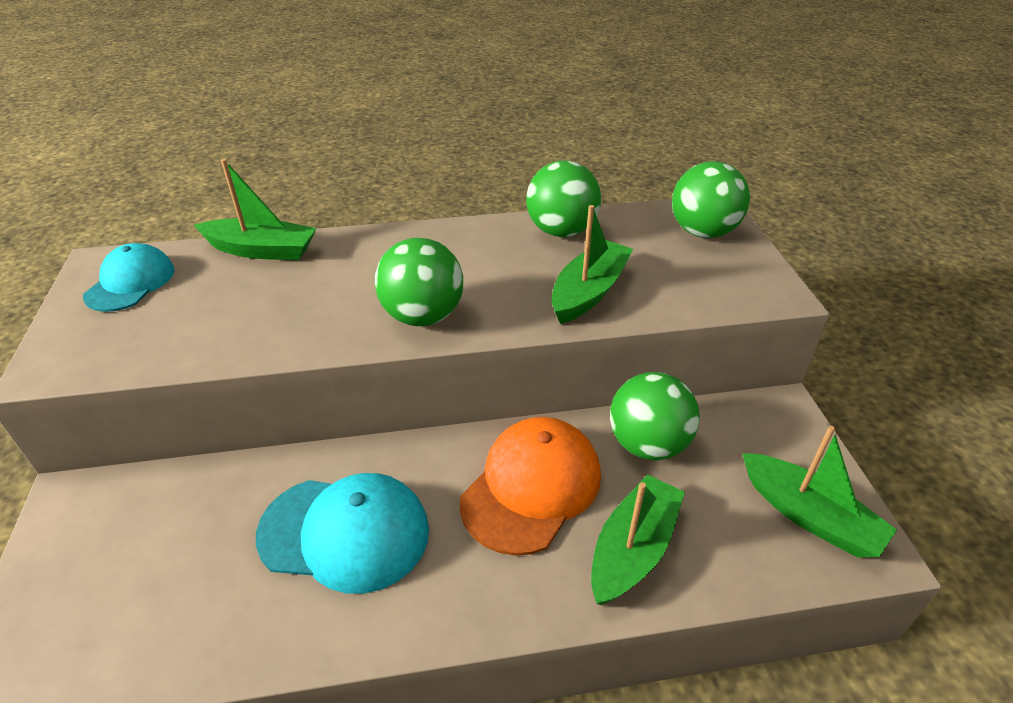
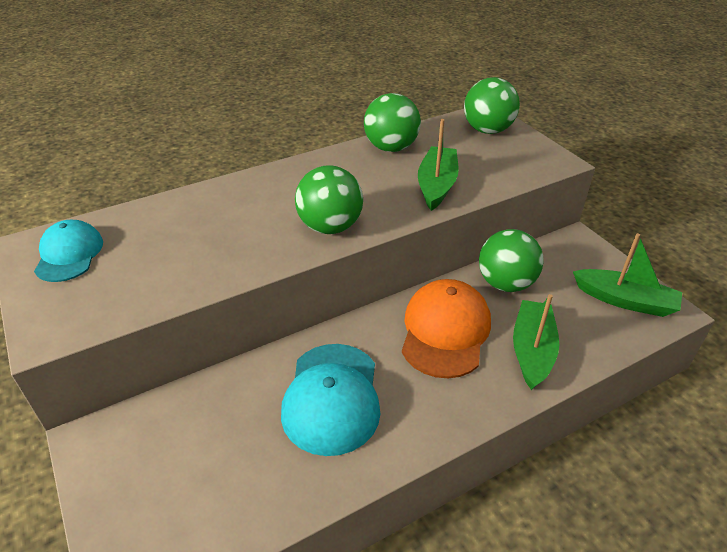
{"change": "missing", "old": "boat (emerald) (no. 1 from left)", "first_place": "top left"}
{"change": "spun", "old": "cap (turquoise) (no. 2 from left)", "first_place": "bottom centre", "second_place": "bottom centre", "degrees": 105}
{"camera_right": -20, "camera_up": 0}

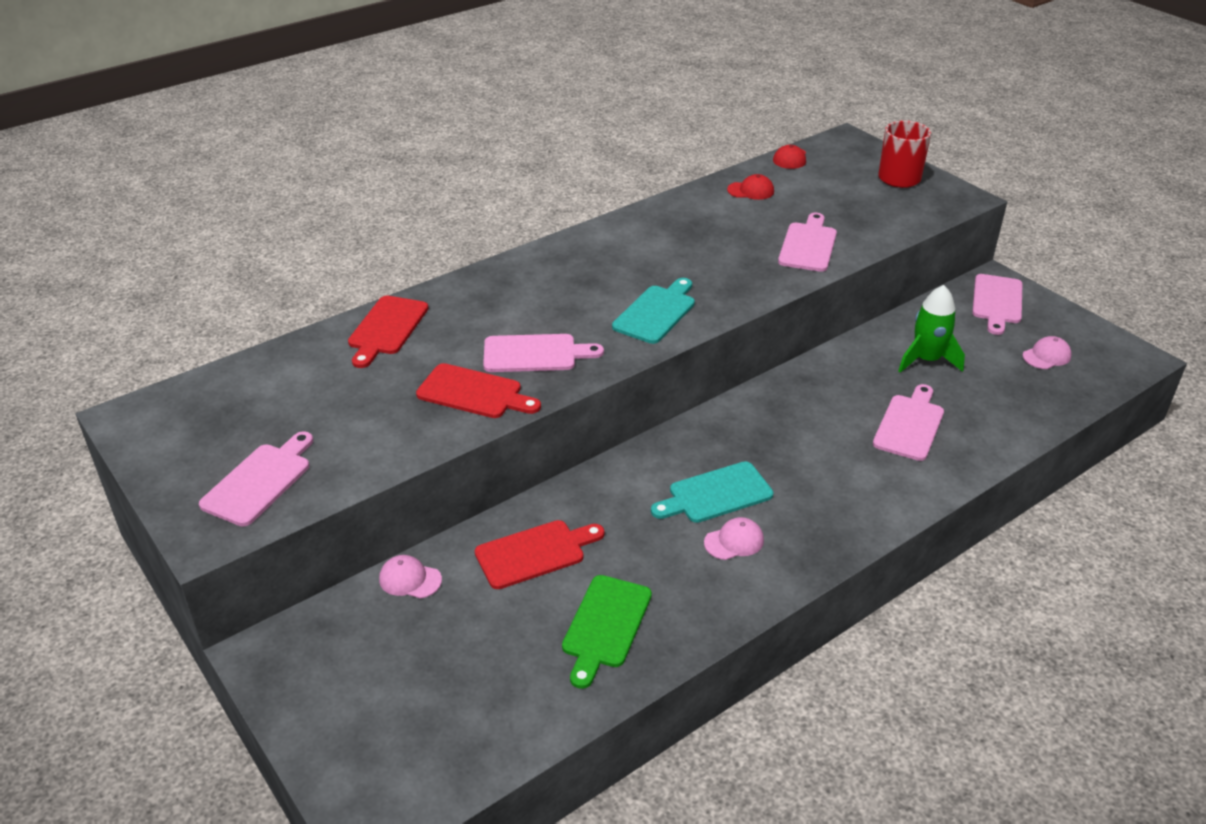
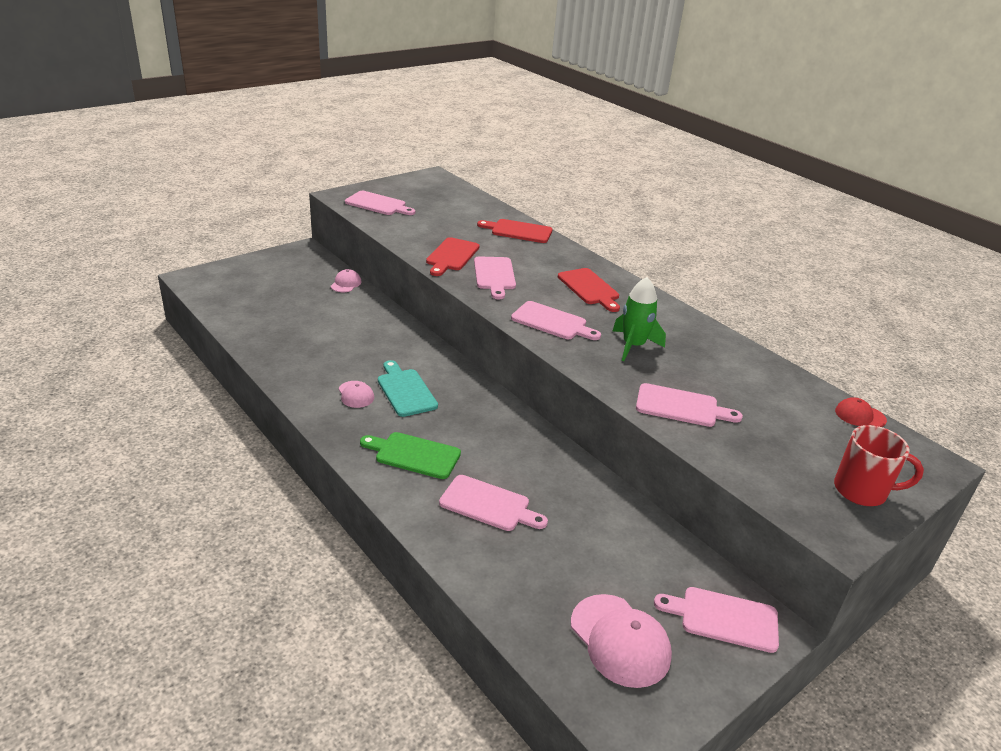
{"change": "missing", "old": "cap (scarlet) (no. 1 from left)", "first_place": "top centre"}
{"change": "relocated", "old": "chopping board (scarlet) (no. 3 from left)", "first_place": "bottom centre", "second_place": "centre"}
{"change": "relocated", "old": "chopping board (emerald)", "first_place": "bottom centre", "second_place": "centre"}
{"change": "relocated", "old": "spaceship (emerald)", "first_place": "middle right", "second_place": "centre"}
{"change": "colour", "old": "chopping board (turquoise) (no. 1 from left)", "new": "chopping board (rosy) (no. 4 from left)", "first_place": "centre", "second_place": "centre"}
{"change": "size", "old": "cap (rosy) (no. 3 from left)", "first_place": "middle right", "second_place": "bottom centre", "factor": 1.84}
{"camera_right": 85, "camera_up": -5}

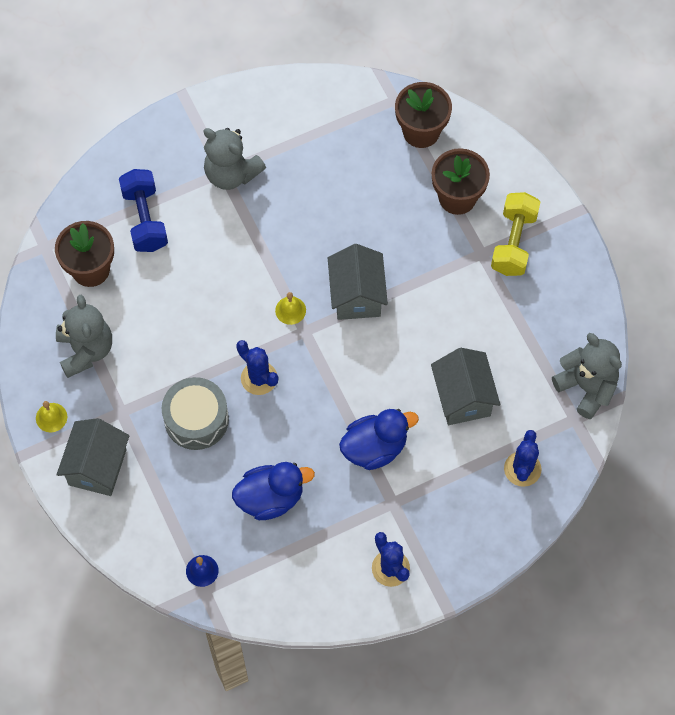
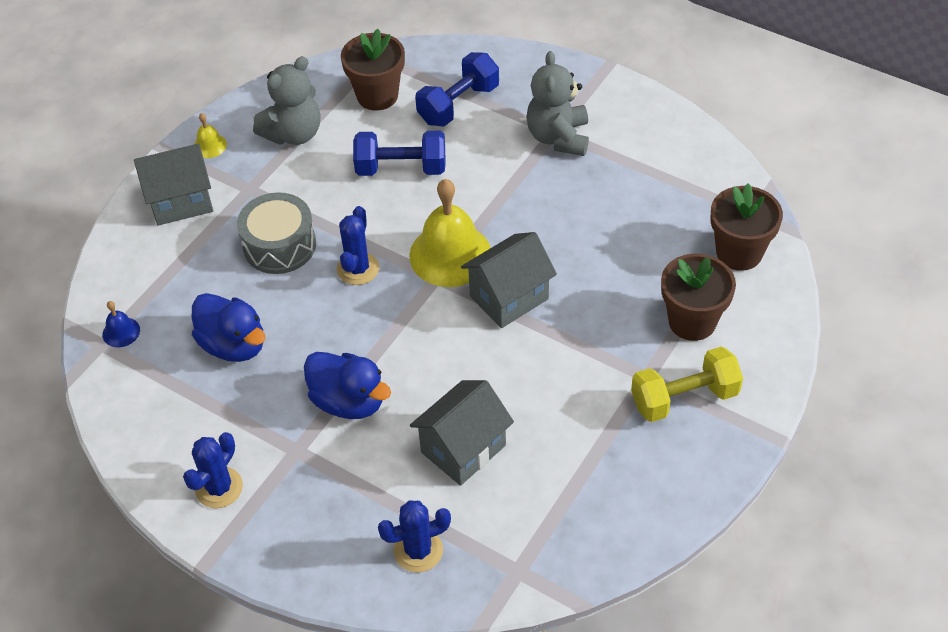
{"change": "missing", "old": "teddy bear (ash-grey) (no. 3 from left)", "first_place": "middle right"}
{"change": "appeared", "new": "free weight (blue) (no. 1 from left)", "second_place": "top centre"}
{"change": "size", "old": "bell (yellow) (no. 2 from left)", "first_place": "centre", "second_place": "centre", "factor": 2.27}
{"camera_right": 60, "camera_up": -15}

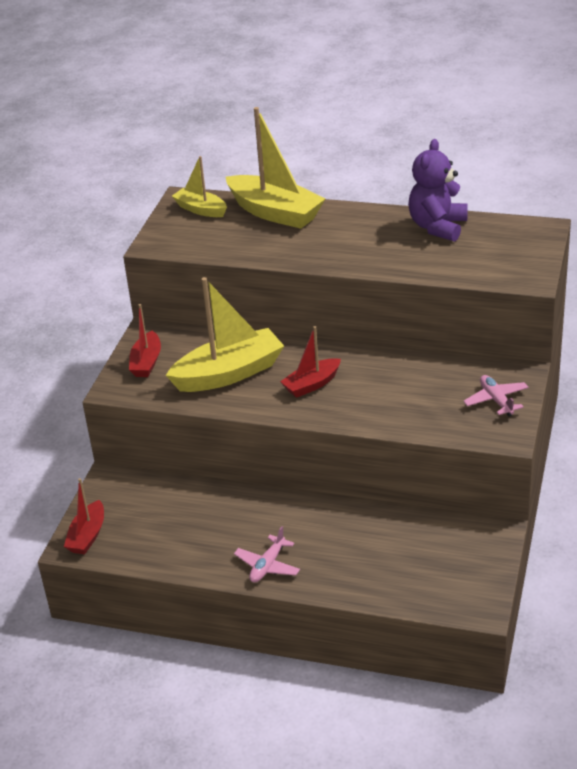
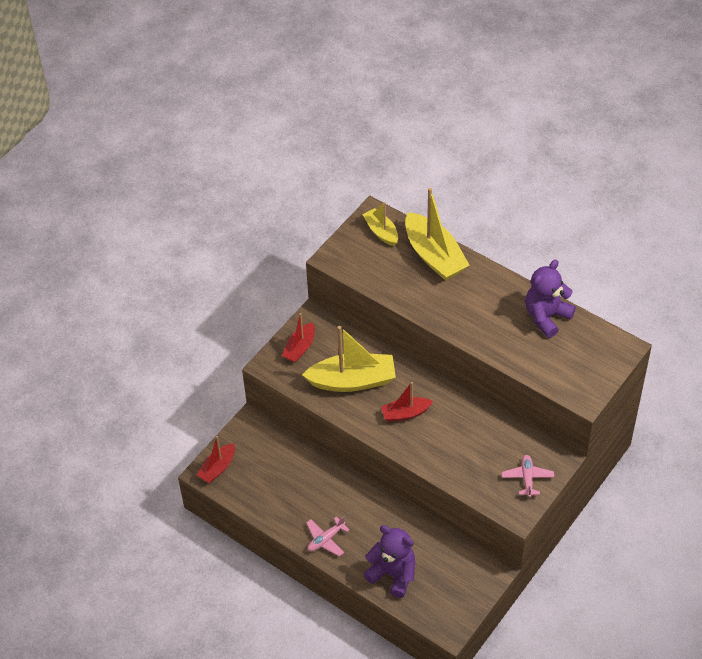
{"change": "appeared", "new": "teddy bear (violet) (no. 1 from left)", "second_place": "bottom centre"}
{"camera_right": 20, "camera_up": 15}

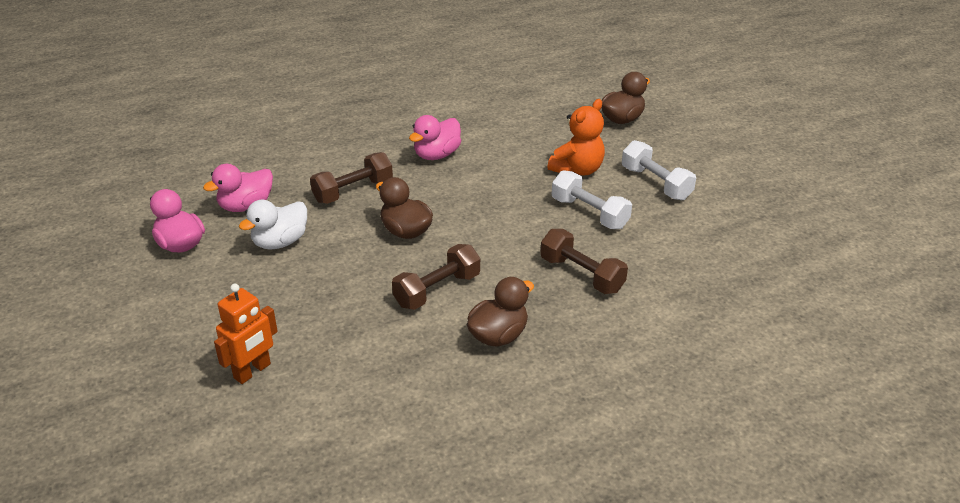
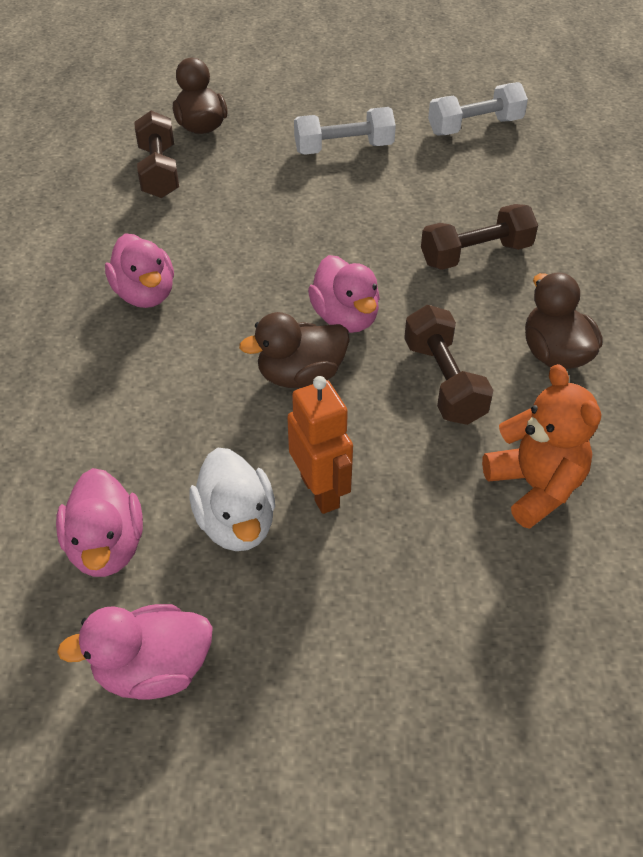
{"change": "appeared", "new": "duck (rosy) (no. 4 from left)", "second_place": "centre"}
{"change": "relocated", "old": "robot (orange)", "first_place": "middle left", "second_place": "centre"}
{"change": "relocated", "old": "free weight (dark brown) (no. 1 from left)", "first_place": "centre", "second_place": "top left"}
{"change": "relocated", "old": "teddy bear (orange)", "first_place": "top centre", "second_place": "middle right"}
{"change": "relocated", "old": "free weight (pure white) (no. 1 from left in the first image)", "new": "free weight (pure white) (no. 2 from left)", "first_place": "centre", "second_place": "top right"}
{"camera_right": -65, "camera_up": 10}

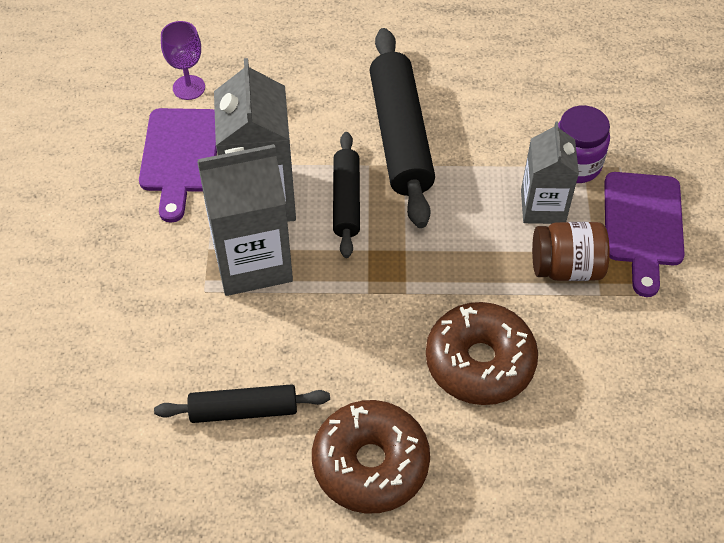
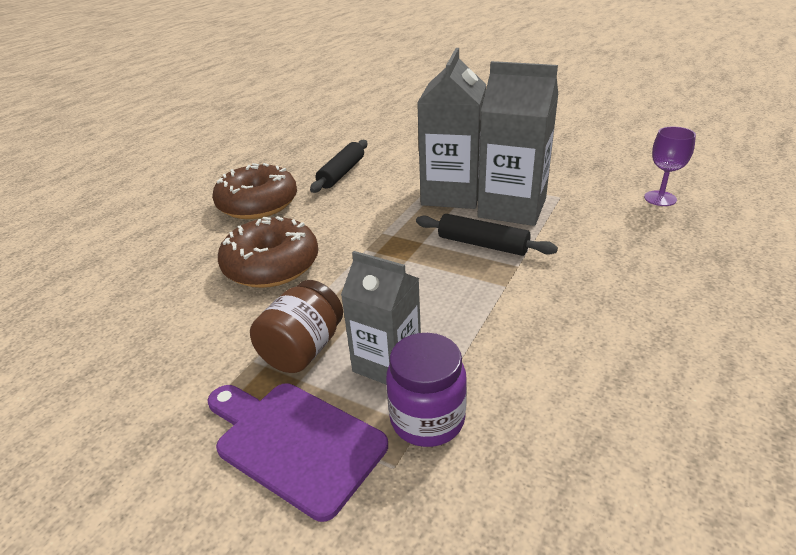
{"change": "missing", "old": "chopping board (violet) (no. 1 from left)", "first_place": "top left"}
{"change": "missing", "old": "dough roller (black) (no. 3 from left)", "first_place": "top centre"}
{"camera_right": 120, "camera_up": -20}

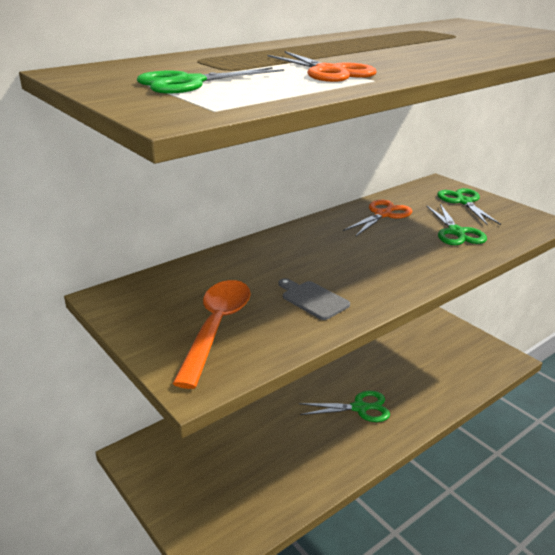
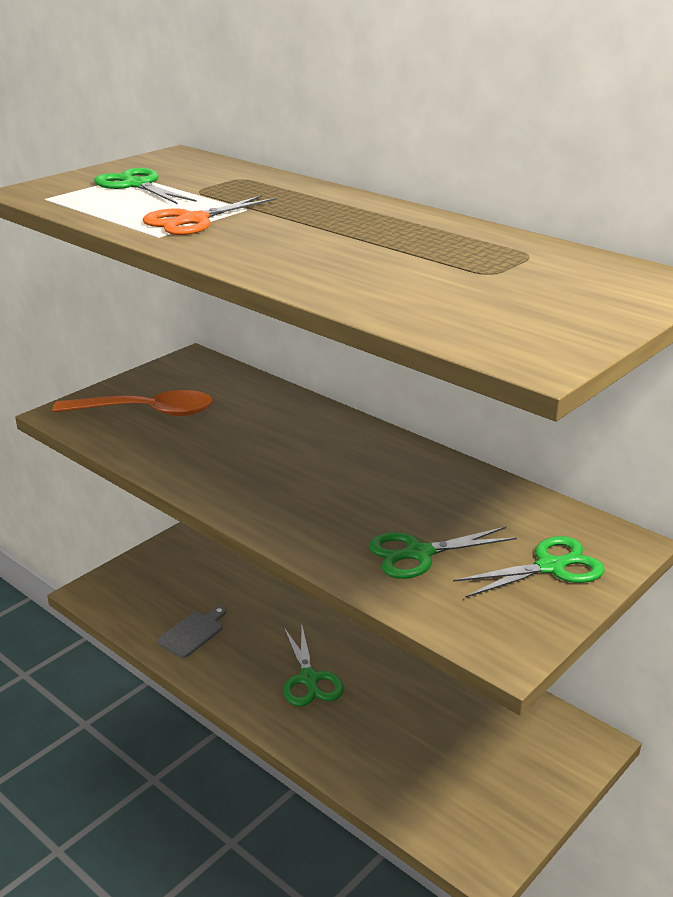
{"change": "missing", "old": "pair of scissors (orange) (no. 2 from left)", "first_place": "middle right"}
{"change": "relocated", "old": "chopping board (ash-grey)", "first_place": "centre", "second_place": "bottom left"}
{"camera_right": 80, "camera_up": 0}

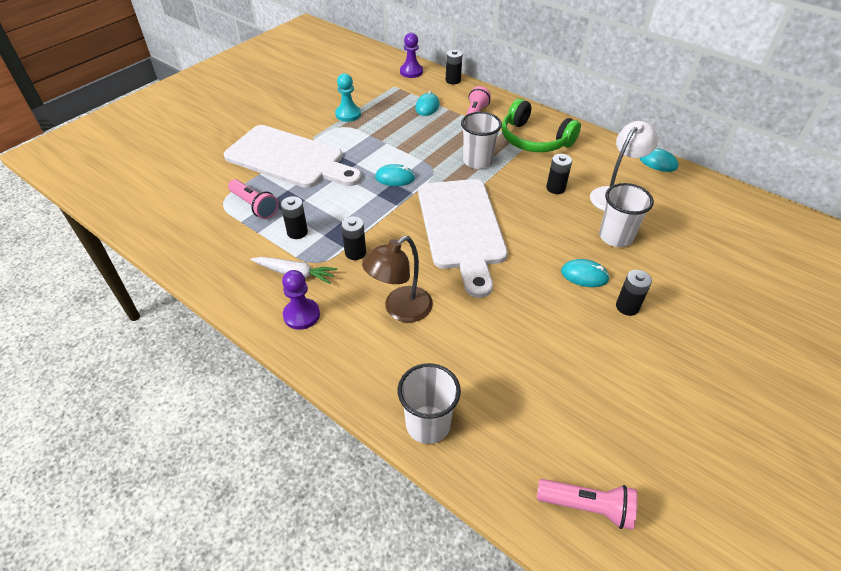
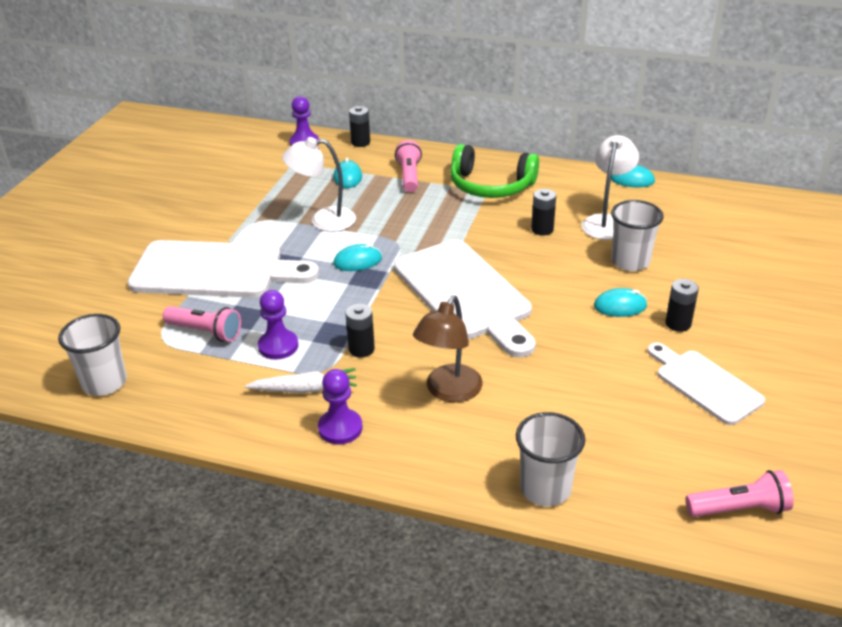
{"change": "missing", "old": "pawn (turquoise)", "first_place": "top centre"}
{"change": "appeared", "new": "lamp (pure white) (no. 1 from left)", "second_place": "top centre"}
{"change": "appeared", "new": "chopping board (pure white) (no. 3 from left)", "second_place": "middle right"}
{"change": "relocated", "old": "beaker (pure white) (no. 2 from left in the first image)", "new": "beaker (pure white) (no. 1 from left)", "first_place": "top centre", "second_place": "middle left"}
{"change": "exchanged", "old": "power cell (black) (no. 1 from left)", "new": "pawn (violet) (no. 1 from left)", "first_place": "centre", "second_place": "middle left"}
{"camera_right": -20, "camera_up": -10}

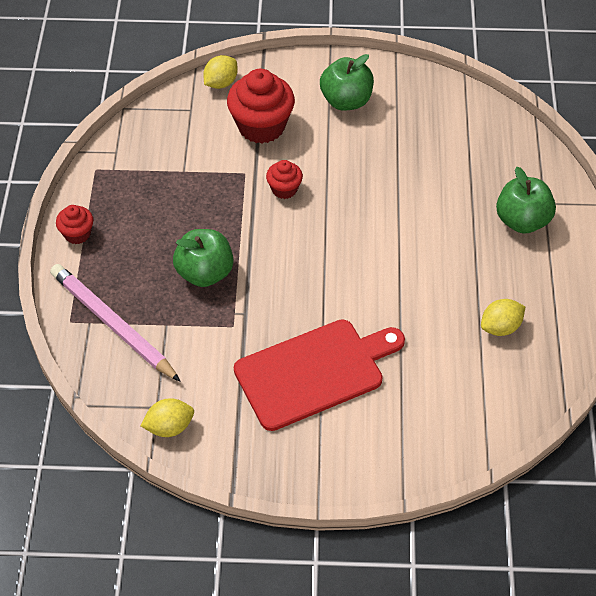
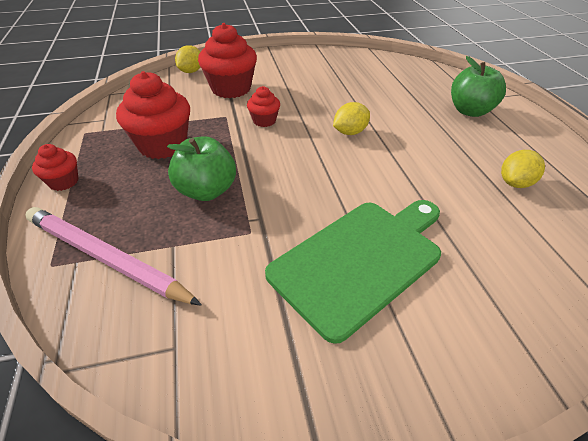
{"change": "missing", "old": "apple (emerald) (no. 2 from left)", "first_place": "top centre"}
{"change": "appeared", "new": "cupcake (scarlet) (no. 2 from left)", "second_place": "top left"}
{"change": "relocated", "old": "toy lemon (yellow) (no. 1 from left in the first image)", "new": "toy lemon (yellow) (no. 2 from left)", "first_place": "bottom left", "second_place": "top centre"}
{"change": "colour", "old": "chopping board (scarlet)", "new": "chopping board (emerald)", "first_place": "centre", "second_place": "centre"}
{"camera_right": -15, "camera_up": -10}

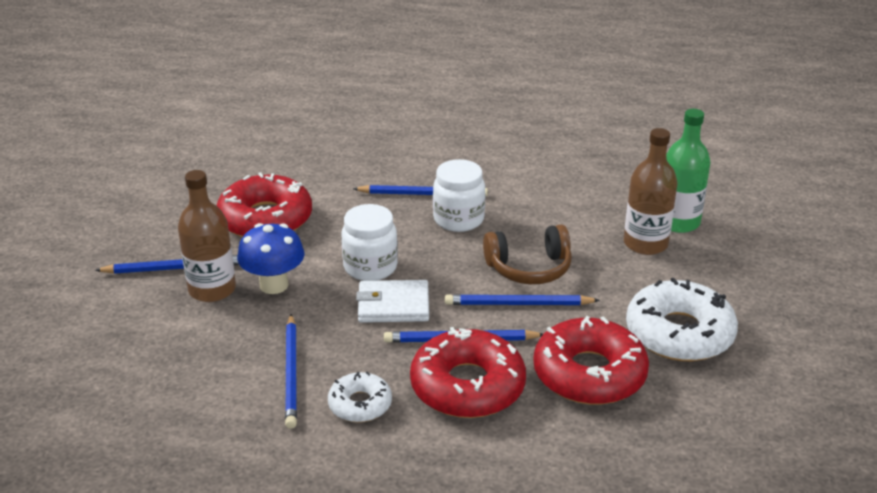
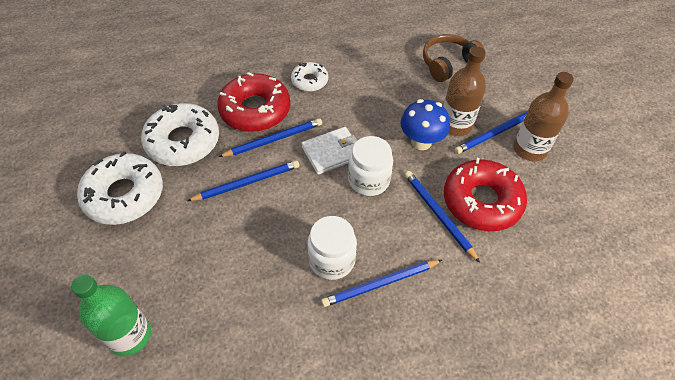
{"change": "relocated", "old": "pencil (blue) (no. 2 from left in the first image)", "new": "pencil (blue) (no. 4 from left)", "first_place": "bottom left", "second_place": "centre"}
{"change": "relocated", "old": "over-ear headphones (dark brown)", "first_place": "centre", "second_place": "top right"}
{"change": "relocated", "old": "flask (dark brown) (no. 2 from left)", "first_place": "middle right", "second_place": "top right"}
{"change": "colour", "old": "donut (scarlet) (no. 3 from left)", "new": "donut (pure white) (no. 2 from left)", "first_place": "bottom right", "second_place": "middle left"}
{"camera_right": 155, "camera_up": 20}

